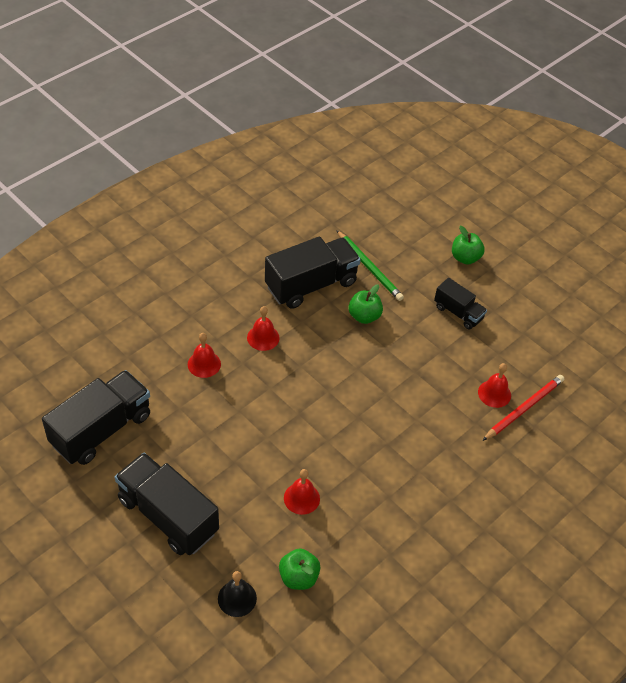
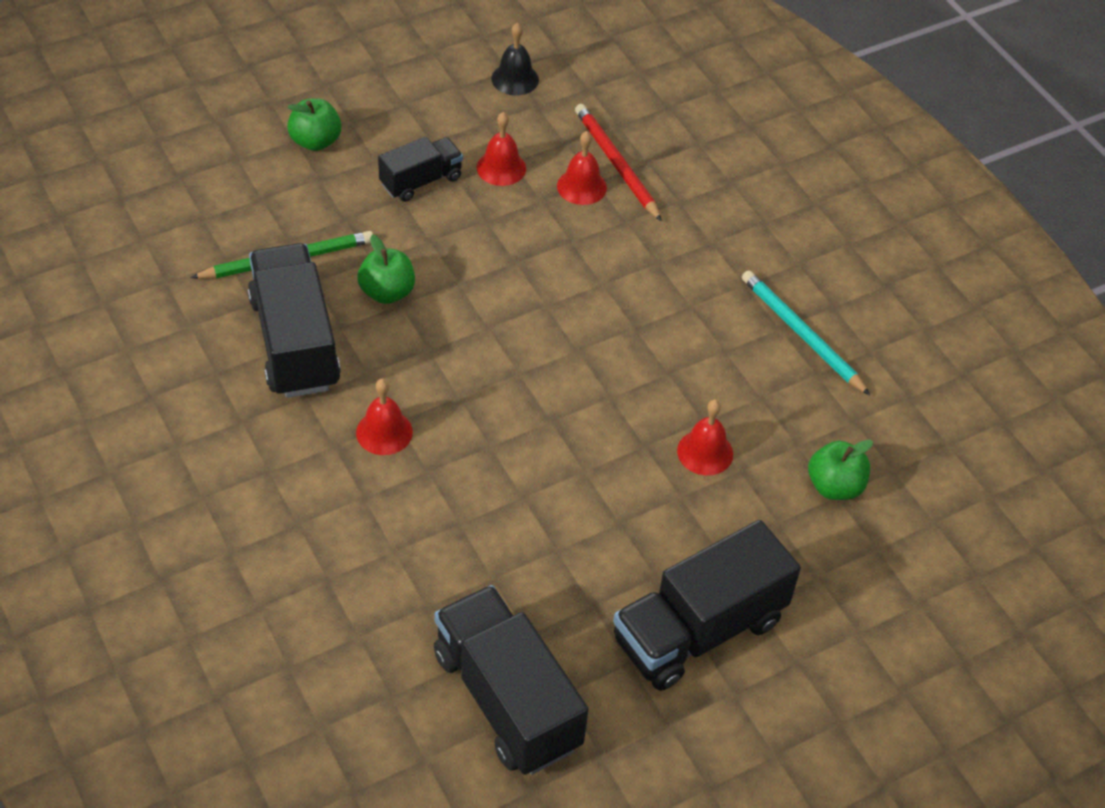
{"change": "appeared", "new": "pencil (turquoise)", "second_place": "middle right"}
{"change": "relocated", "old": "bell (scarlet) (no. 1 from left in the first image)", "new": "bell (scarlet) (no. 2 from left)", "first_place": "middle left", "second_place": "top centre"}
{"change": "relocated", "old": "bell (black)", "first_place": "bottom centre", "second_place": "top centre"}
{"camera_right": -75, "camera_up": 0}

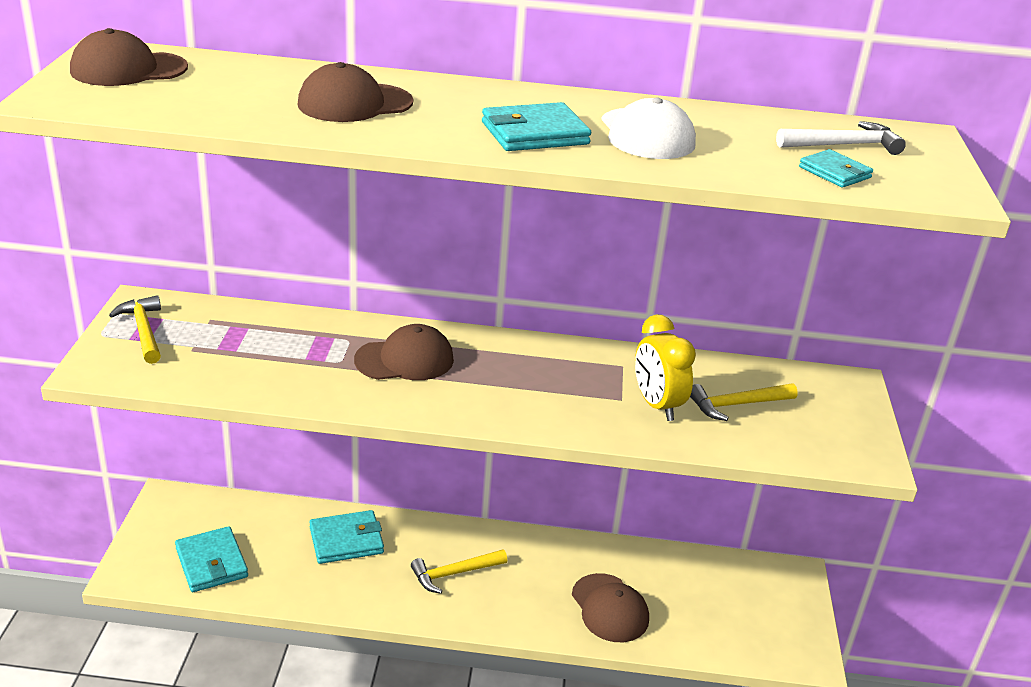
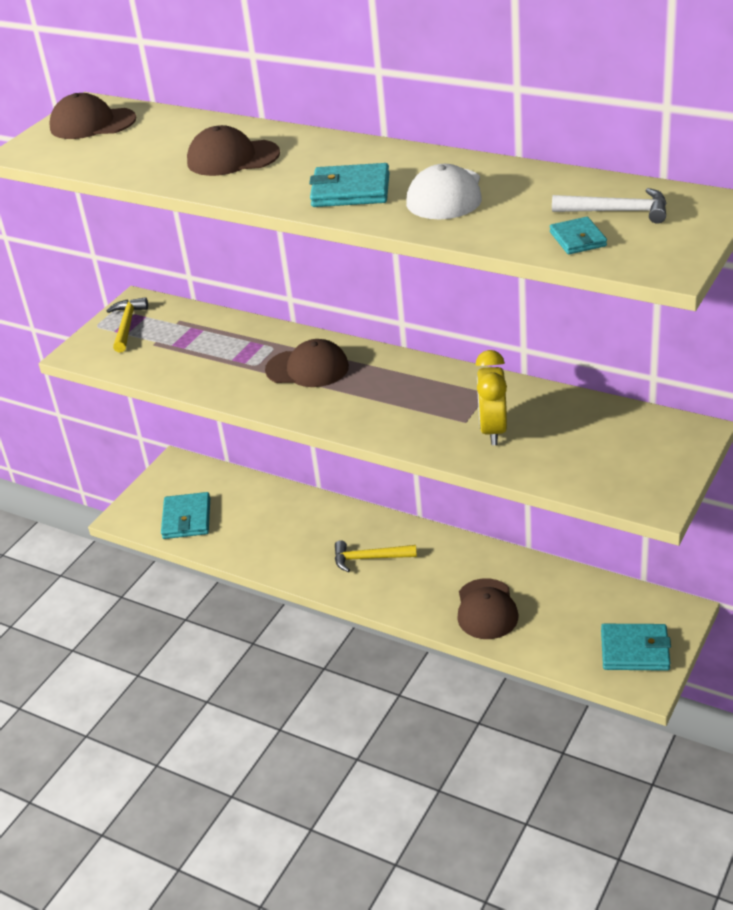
{"change": "missing", "old": "claw hammer (yellow) (no. 3 from left)", "first_place": "middle right"}
{"change": "relocated", "old": "card wallet (turquoise) (no. 2 from left in the first image)", "new": "card wallet (turquoise) (no. 4 from left)", "first_place": "bottom centre", "second_place": "bottom right"}
{"camera_right": 30, "camera_up": 5}

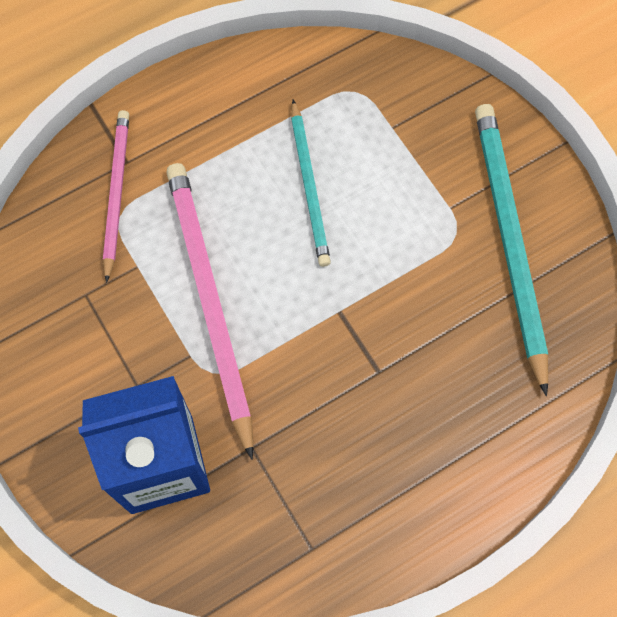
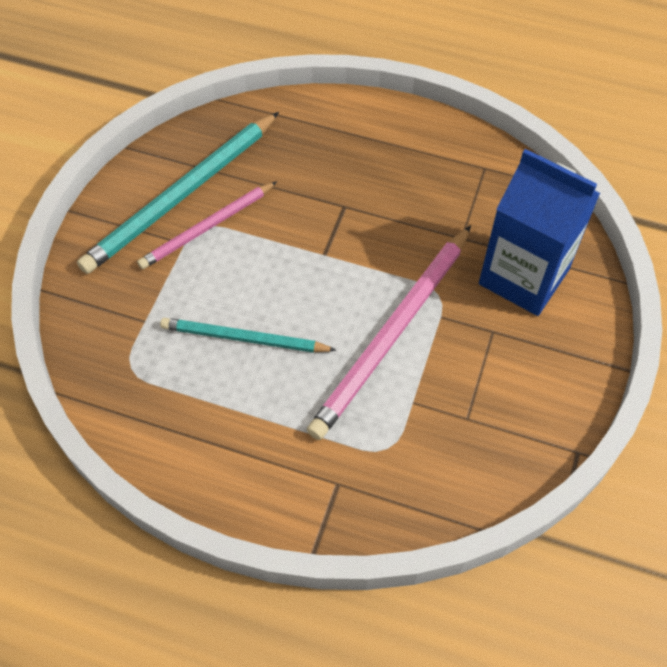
{"change": "relocated", "old": "pencil (rosy) (no. 1 from left)", "first_place": "top left", "second_place": "middle left"}
{"change": "spun", "old": "pencil (turquoise) (no. 1 from left in the first image)", "first_place": "top centre", "second_place": "centre", "degrees": -120}
{"camera_right": -130, "camera_up": -10}

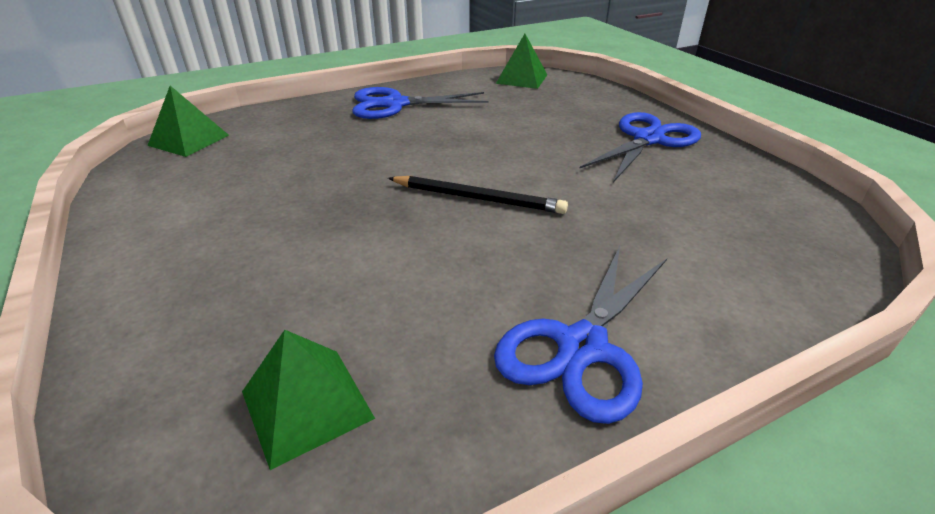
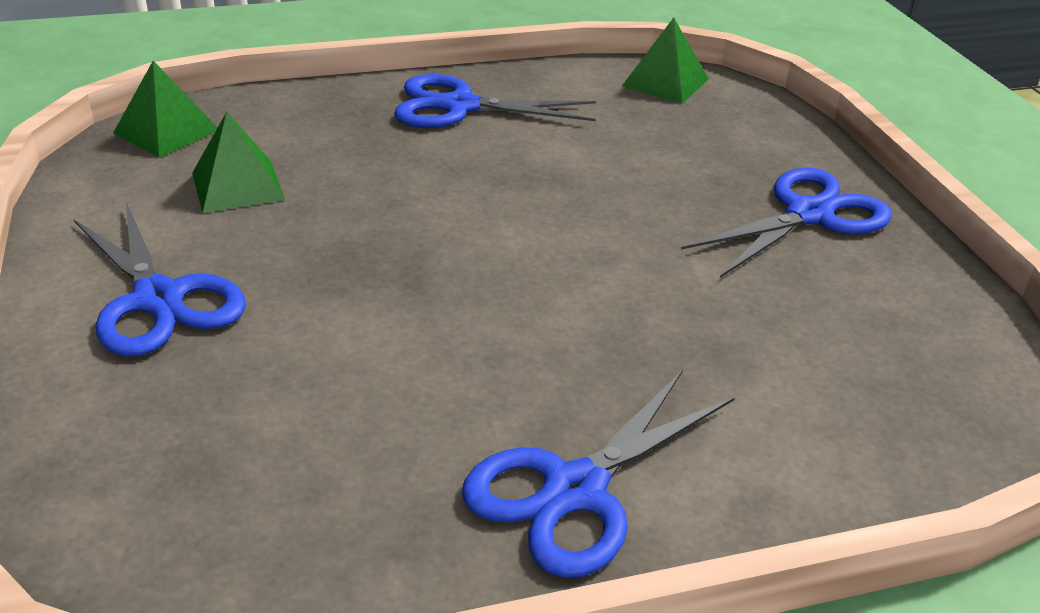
{"change": "missing", "old": "pencil (black)", "first_place": "centre"}
{"change": "appeared", "new": "pair of scissors (blue) (no. 1 from left)", "second_place": "middle left"}
{"change": "relocated", "old": "pyramid (emerald) (no. 2 from left)", "first_place": "bottom left", "second_place": "top left"}
{"camera_right": 10, "camera_up": 0}

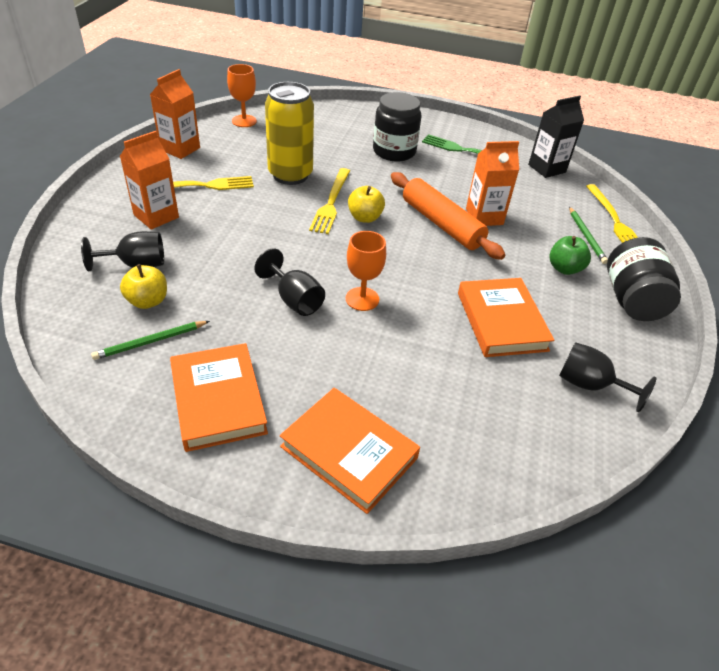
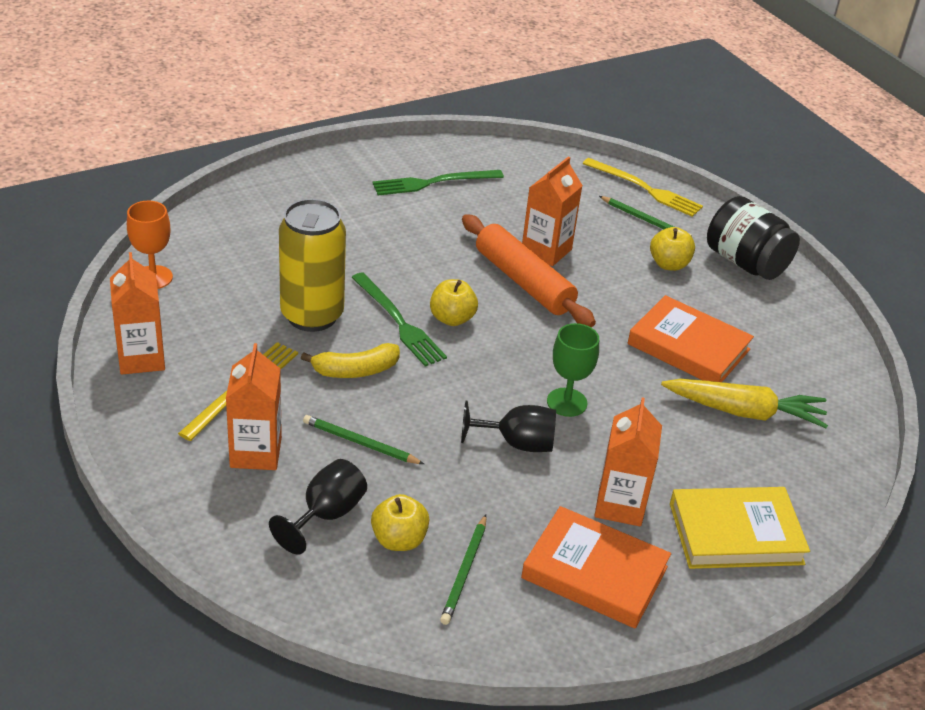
{"change": "missing", "old": "preserve jar (black) (no. 1 from left)", "first_place": "top centre"}
{"change": "missing", "old": "milk carton (black)", "first_place": "top right"}
{"change": "missing", "old": "goblet (black) (no. 3 from left)", "first_place": "middle right"}
{"change": "appeared", "new": "banana fruit (yellow)", "second_place": "centre"}
{"change": "appeared", "new": "pencil (emerald) (no. 1 from left)", "second_place": "centre"}
{"change": "appeared", "new": "milk carton (orange) (no. 4 from left)", "second_place": "middle right"}
{"change": "appeared", "new": "toy carrot (yellow)", "second_place": "middle right"}
{"change": "colour", "old": "hardcover (orange) (no. 2 from left)", "new": "hardcover (yellow)", "first_place": "bottom centre", "second_place": "bottom right"}
{"change": "colour", "old": "table fork (yellow) (no. 2 from left)", "new": "table fork (emerald) (no. 1 from left)", "first_place": "top centre", "second_place": "centre"}
{"change": "colour", "old": "goblet (orange) (no. 2 from left)", "new": "goblet (emerald)", "first_place": "centre", "second_place": "centre"}
{"change": "colour", "old": "apple (emerald)", "new": "apple (yellow) (no. 3 from left)", "first_place": "middle right", "second_place": "middle right"}
{"change": "spun", "old": "dough roller (orange)", "first_place": "top centre", "second_place": "centre", "degrees": 45}
{"camera_right": -45, "camera_up": -5}

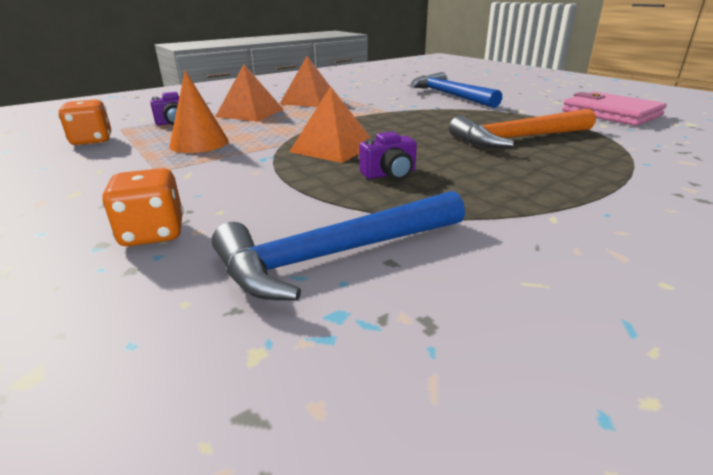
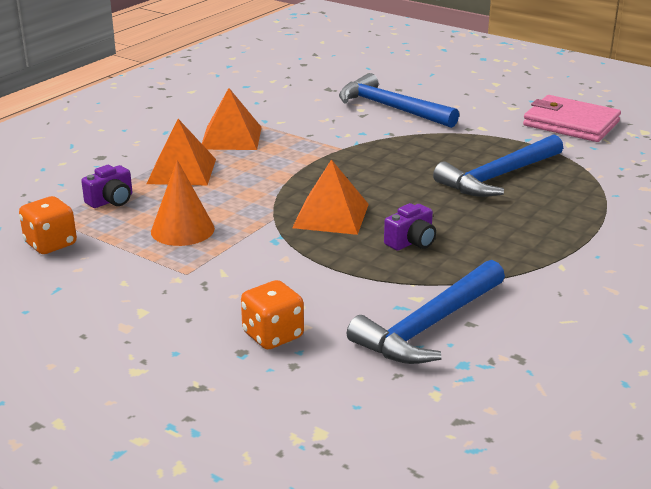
{"change": "colour", "old": "claw hammer (orange)", "new": "claw hammer (blue) (no. 3 from left)", "first_place": "top right", "second_place": "middle right"}
{"camera_right": -20, "camera_up": 0}

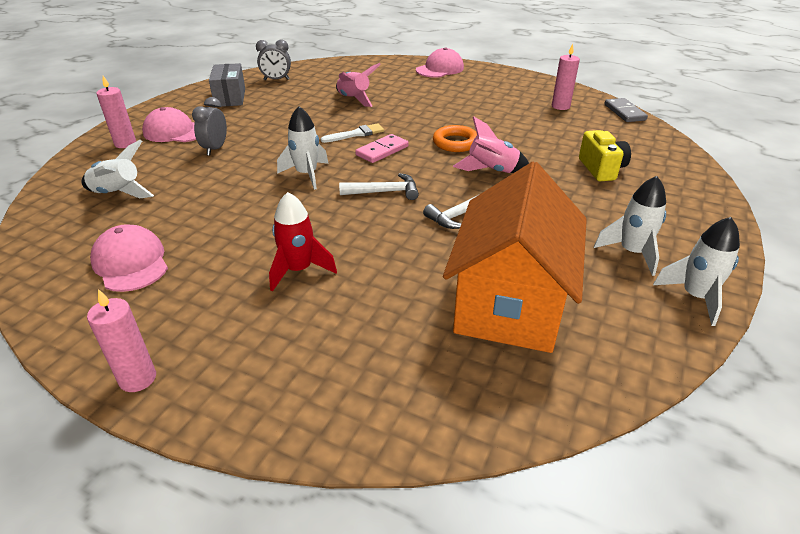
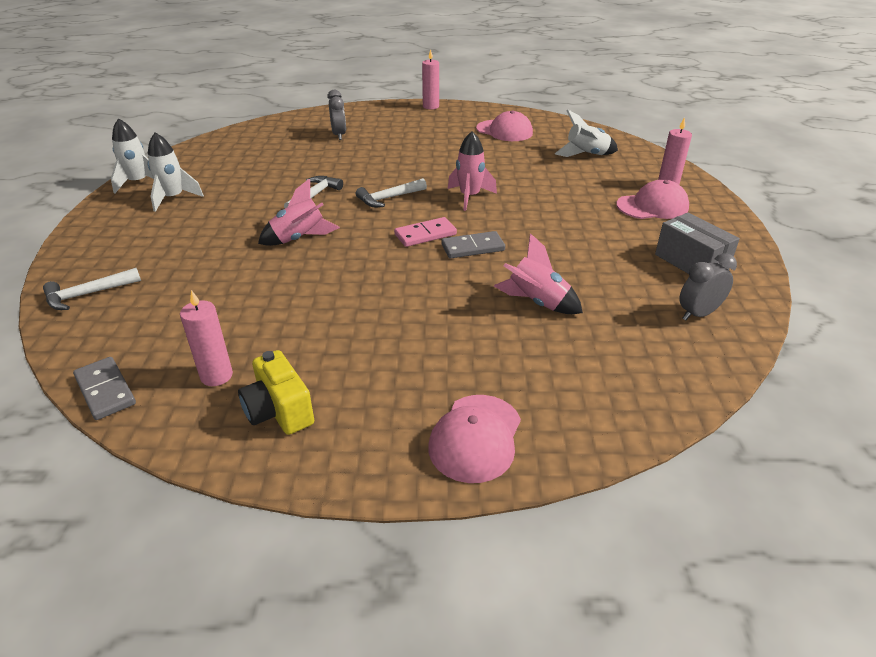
{"change": "missing", "old": "spaceship (scarlet)", "first_place": "centre"}
{"change": "missing", "old": "hoop (orange)", "first_place": "top centre"}
{"change": "missing", "old": "cottage (orange)", "first_place": "centre"}
{"change": "appeared", "new": "claw hammer (pure white) (no. 1 from left)", "second_place": "middle left"}
{"change": "relocated", "old": "bedside clock (ash-grey) (no. 1 from left)", "first_place": "top left", "second_place": "top centre"}
{"change": "relocated", "old": "camera (yellow)", "first_place": "top right", "second_place": "middle left"}
{"change": "exchanged", "old": "brush (pure white)", "new": "domino tile (ash-grey) (no. 2 from left)", "first_place": "top centre", "second_place": "centre"}
{"change": "colour", "old": "spaceship (pure white) (no. 2 from left)", "new": "spaceship (rosy) (no. 2 from left)", "first_place": "top centre", "second_place": "top centre"}
{"change": "spun", "old": "domino tile (rosy)", "first_place": "top centre", "second_place": "centre", "degrees": 45}
{"camera_right": 155, "camera_up": 0}

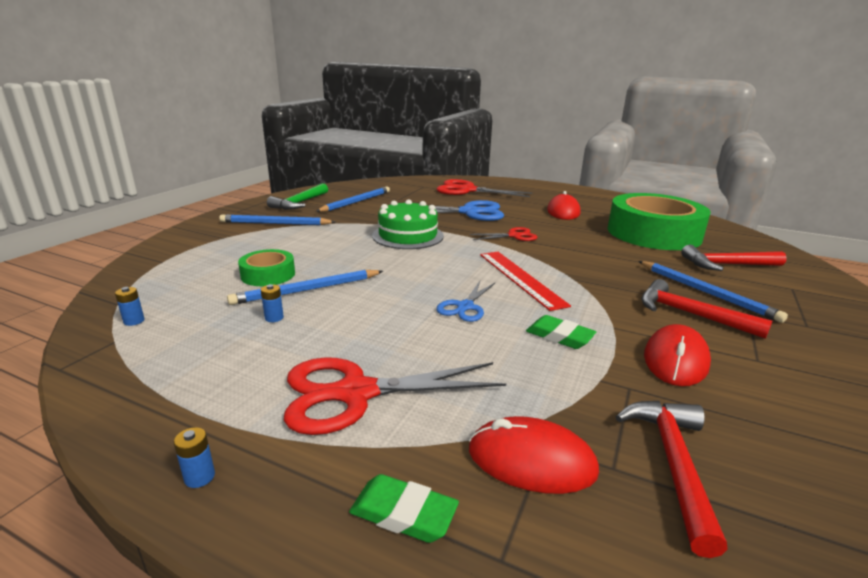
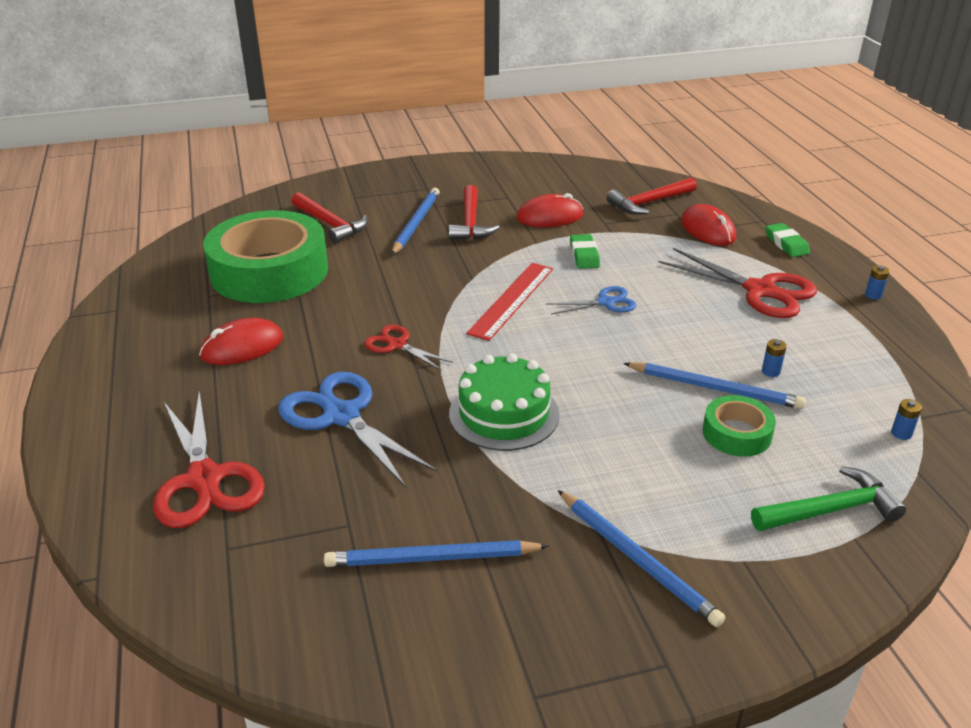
{"change": "relocated", "old": "claw hammer (emerald)", "first_place": "centre", "second_place": "bottom right"}
{"camera_right": -130, "camera_up": 10}

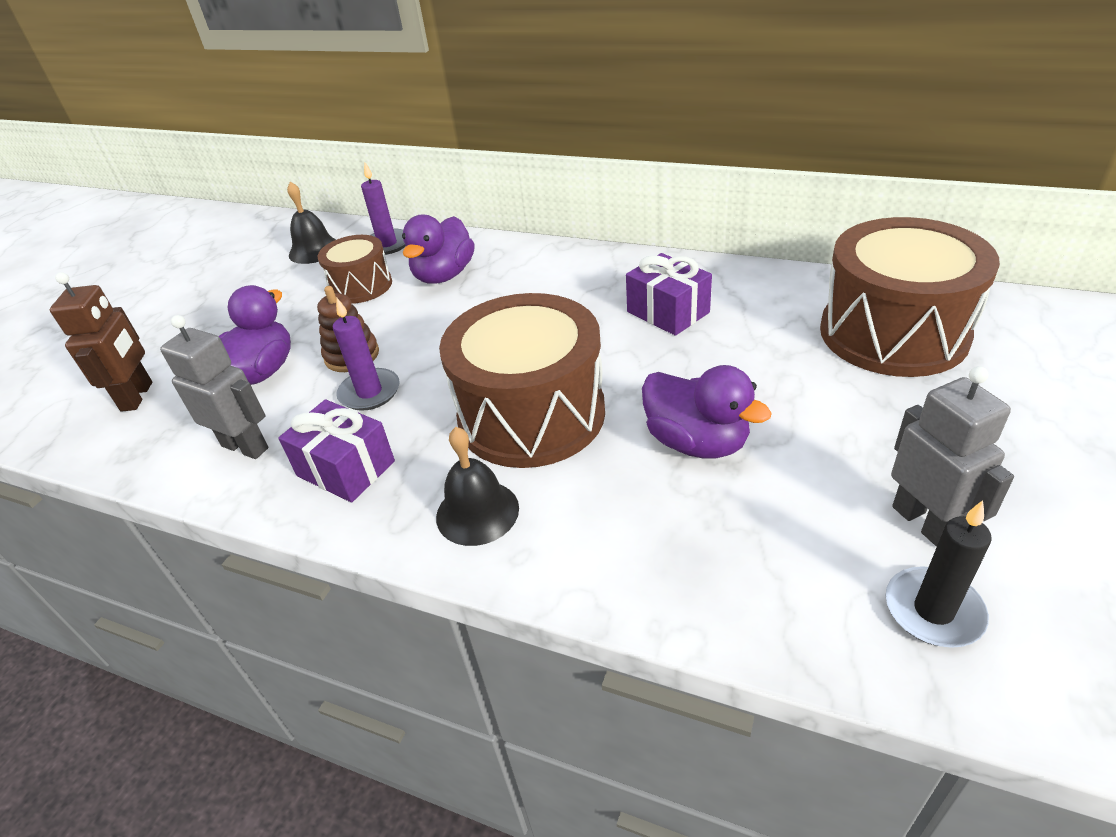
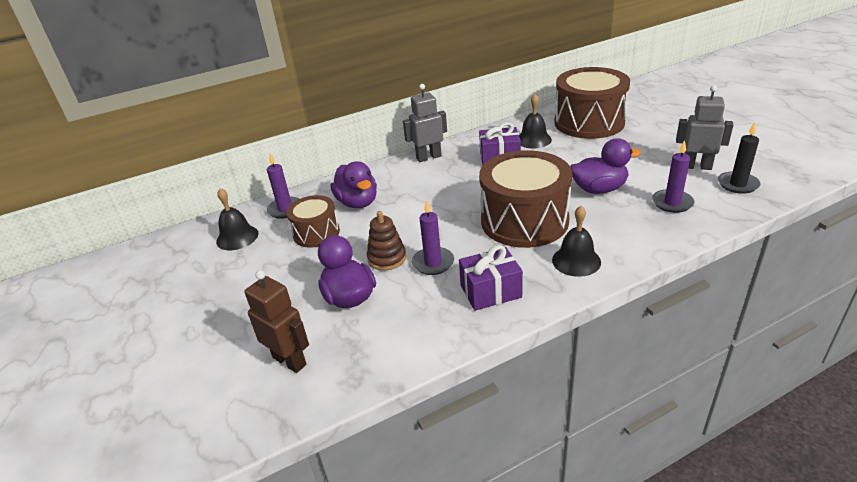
{"change": "appeared", "new": "bell (black) (no. 2 from left)", "second_place": "top centre"}
{"change": "appeared", "new": "candle (violet) (no. 3 from left)", "second_place": "middle right"}
{"change": "relocated", "old": "robot (ash-grey) (no. 1 from left)", "first_place": "middle left", "second_place": "top centre"}
{"camera_right": -50, "camera_up": -5}

